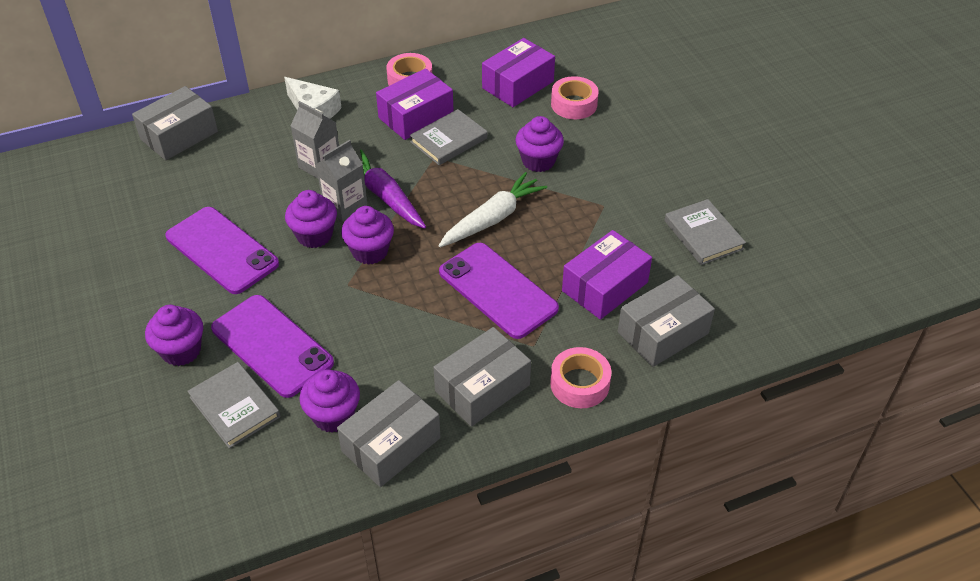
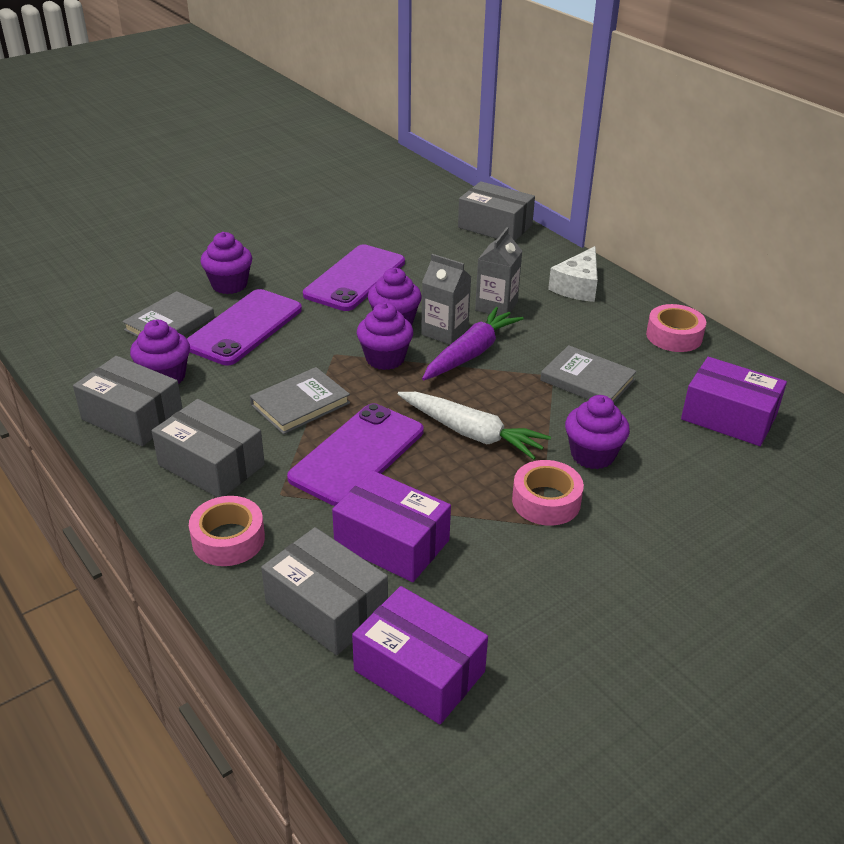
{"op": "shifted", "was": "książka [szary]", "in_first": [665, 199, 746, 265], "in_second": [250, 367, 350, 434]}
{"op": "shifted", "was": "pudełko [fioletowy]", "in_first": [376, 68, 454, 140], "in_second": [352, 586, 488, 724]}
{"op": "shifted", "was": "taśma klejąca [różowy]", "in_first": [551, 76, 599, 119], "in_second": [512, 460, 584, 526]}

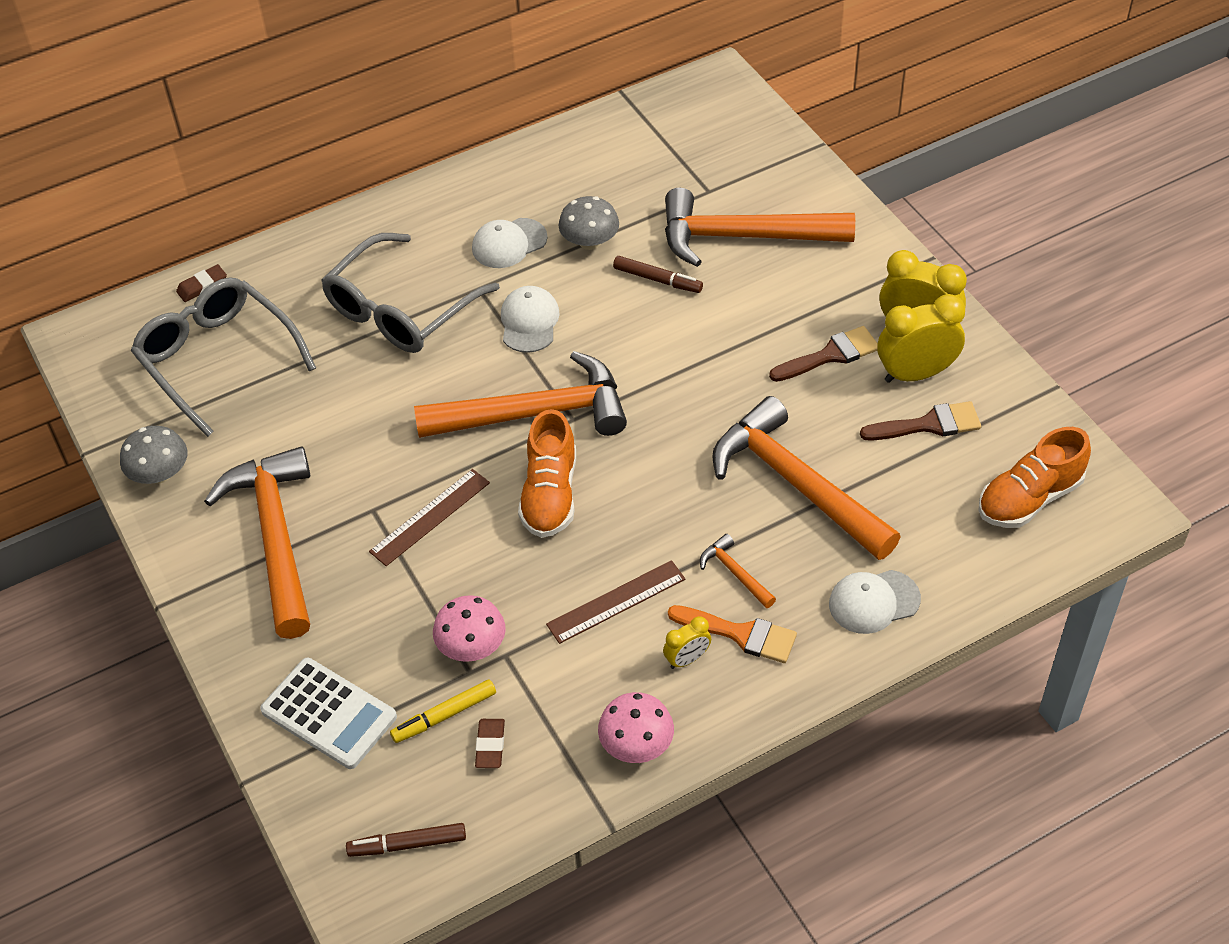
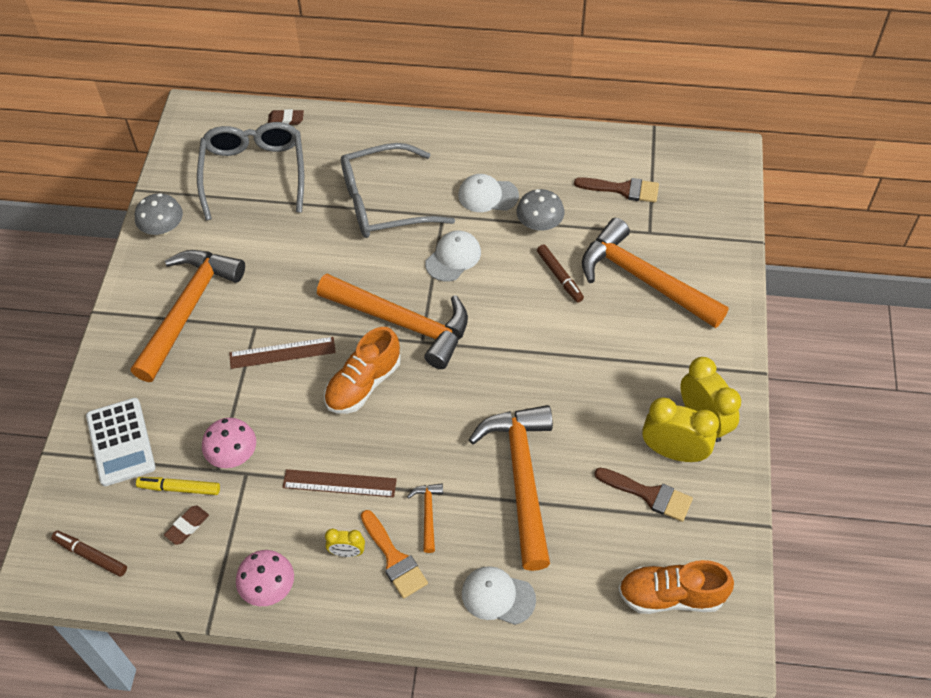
{"op": "shifted", "was": "pędzel [brązowy]", "in_first": [769, 326, 878, 382], "in_second": [574, 177, 659, 202]}

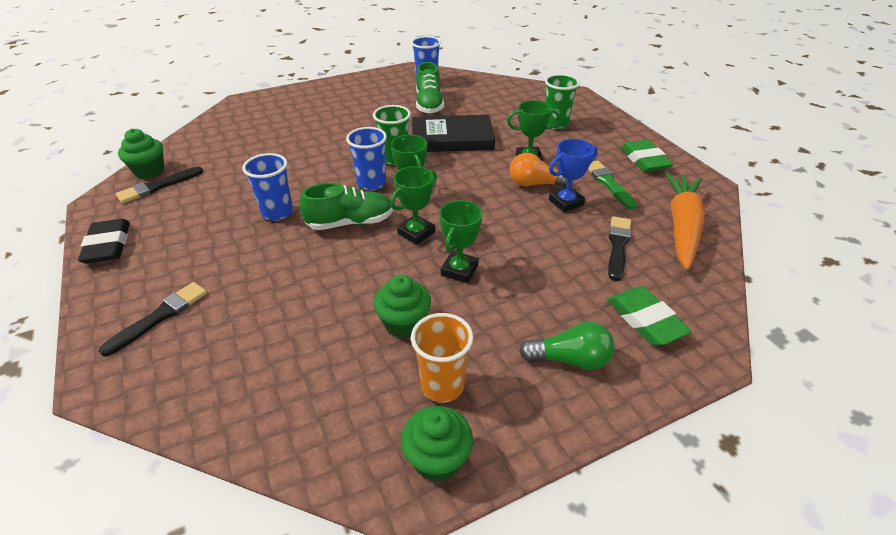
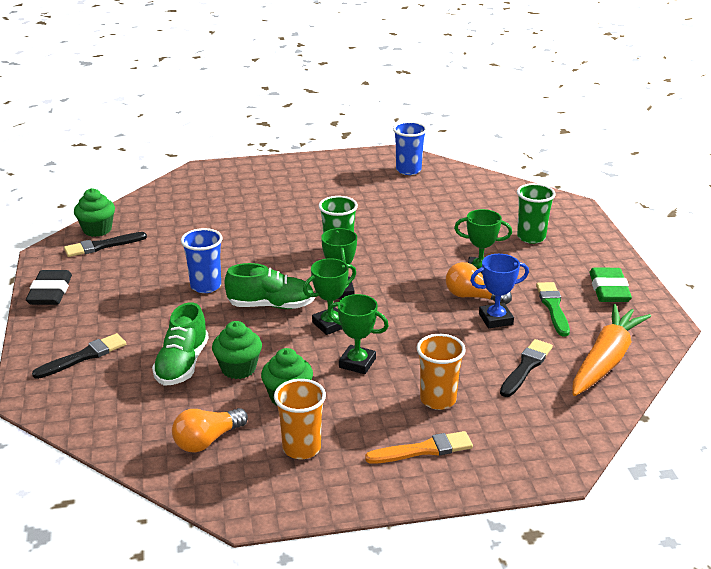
{"op": "shifted", "was": "but [zielony]", "in_first": [416, 62, 444, 114], "in_second": [152, 302, 209, 386]}
{"op": "new", "now": "żarówka [pomarańczowy]", "in_second": [172, 408, 248, 452]}
{"op": "shifted", "was": "muffinka [zielony]", "in_first": [401, 406, 473, 482], "in_second": [212, 321, 262, 379]}
{"op": "rotated", "was": "puchar [zielony]", "in_first": [439, 200, 482, 283], "in_second": [327, 294, 389, 374], "clockwise": 75}
{"op": "swapped", "was": "żarówka [zielony]", "now": "pędzel [pomarańczowy]", "in_first": [519, 322, 615, 370], "in_second": [365, 431, 473, 464]}
{"op": "new", "now": "szklanka [pomarańczowy]", "in_second": [417, 334, 466, 410]}
{"op": "gone", "was": "szklanka [niebieski]", "in_first": [346, 127, 387, 190]}
{"op": "gone", "was": "książka [czarny]", "in_first": [412, 115, 495, 152]}
{"op": "gone", "was": "gumka do mazania [zielony]", "in_first": [607, 286, 692, 346]}

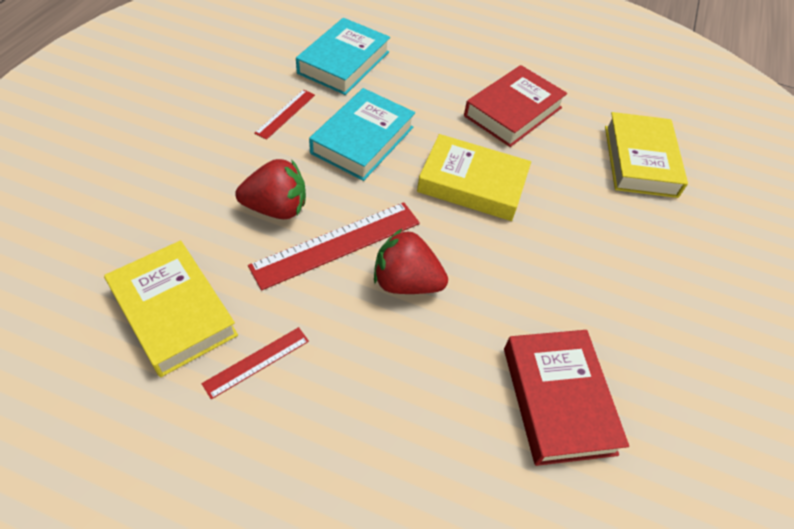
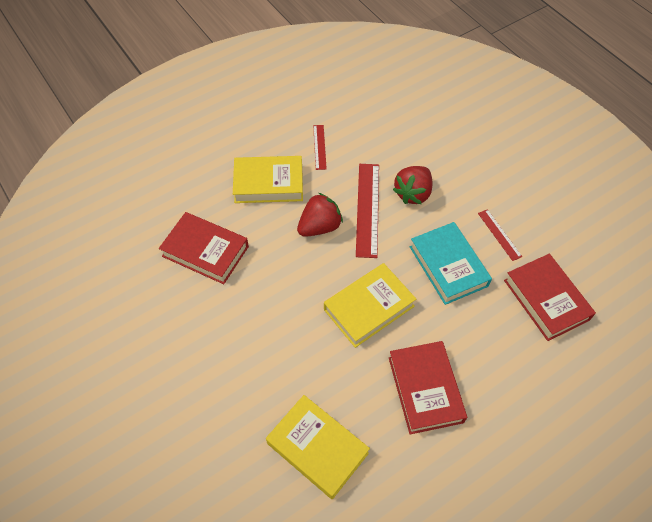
{"op": "shifted", "was": "książka [żółty]", "in_first": [104, 240, 238, 377], "in_second": [233, 156, 303, 203]}
{"op": "repainted", "was": "książka [turkusowy]", "now": "książka [czerwony]", "in_first": [296, 18, 390, 95], "in_second": [504, 254, 596, 341]}

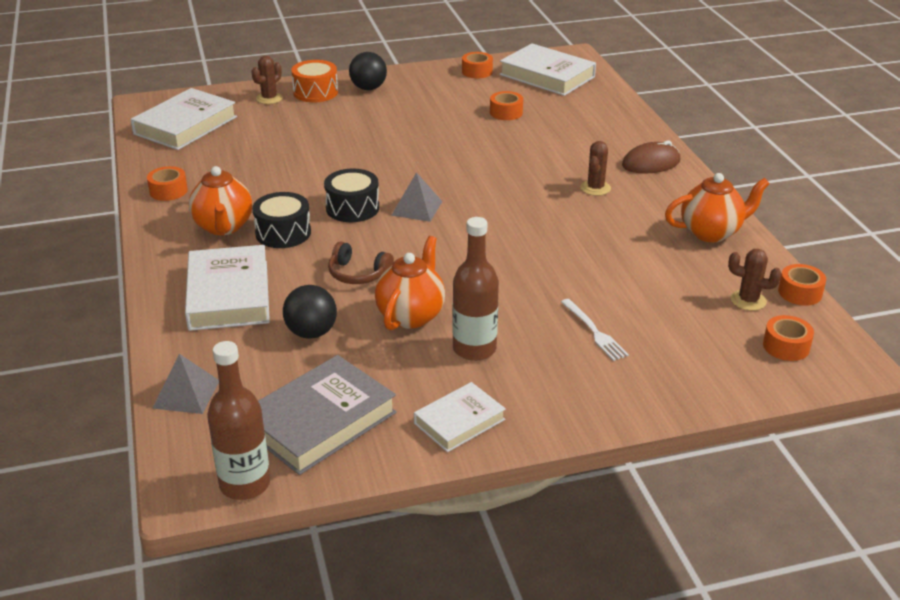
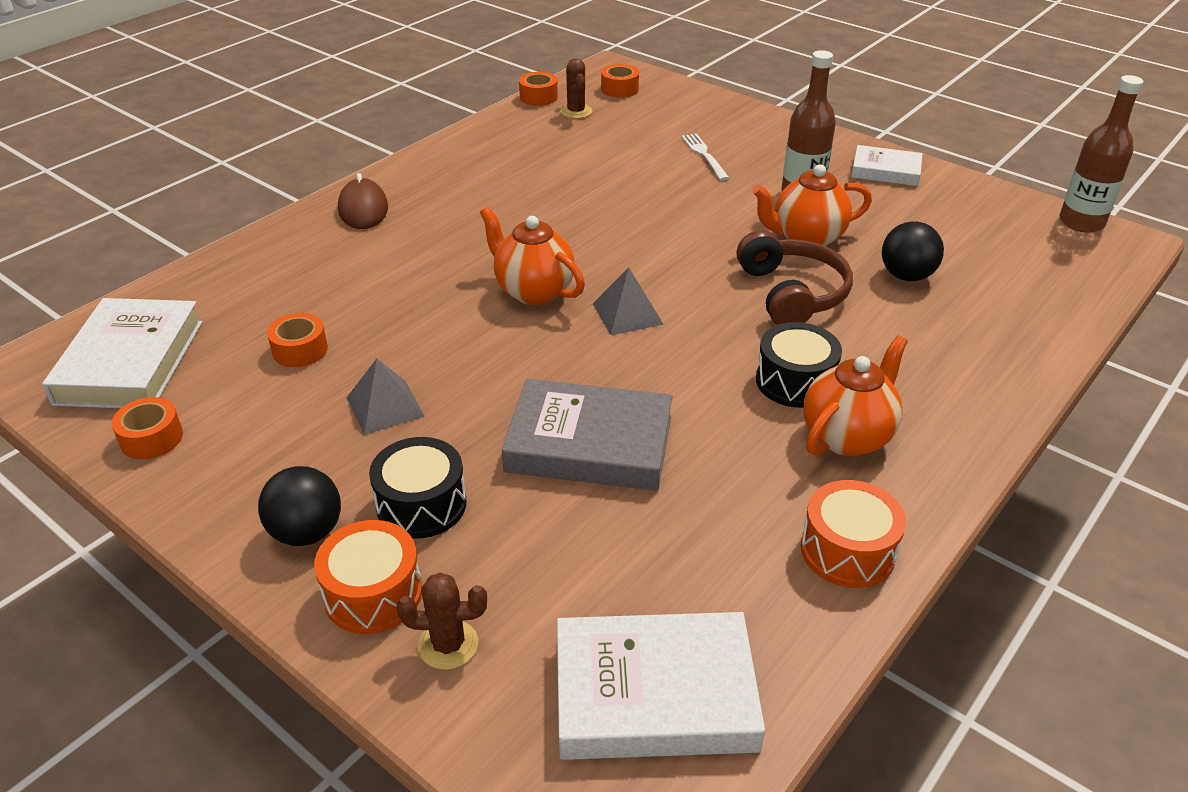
{"op": "rotated", "was": "myszka [brązowy]", "in_first": [622, 140, 680, 173], "in_second": [338, 173, 388, 229], "clockwise": 45}
{"op": "shifted", "was": "piramida [szary]", "in_first": [152, 354, 219, 414], "in_second": [347, 359, 424, 435]}
{"op": "shifted", "was": "bęben [czarny]", "in_first": [324, 169, 379, 222], "in_second": [369, 437, 467, 539]}
{"op": "shifted", "was": "imbryk [pomarańczowy]", "in_first": [665, 173, 770, 242], "in_second": [480, 207, 585, 305]}
{"op": "shifted", "was": "książka [szary]", "in_first": [258, 355, 396, 475], "in_second": [502, 379, 673, 491]}
{"op": "rotated", "was": "widelec [biały]", "in_first": [561, 299, 629, 361], "in_second": [682, 134, 729, 181], "clockwise": -45}
{"op": "scaled", "was": "słuchawki [brązowy]", "in_first": [328, 241, 394, 284], "in_second": [737, 230, 853, 325], "ratio": 1.57}
{"op": "swapped", "was": "taśma klejąca [pomarańczowy]", "now": "bęben [pomarańczowy]", "in_first": [147, 166, 188, 201], "in_second": [801, 480, 906, 588]}
{"op": "gone", "was": "książka [biały]", "in_first": [185, 245, 270, 331]}
{"op": "gone", "was": "kaktus [brązowy]", "in_first": [580, 141, 611, 196]}

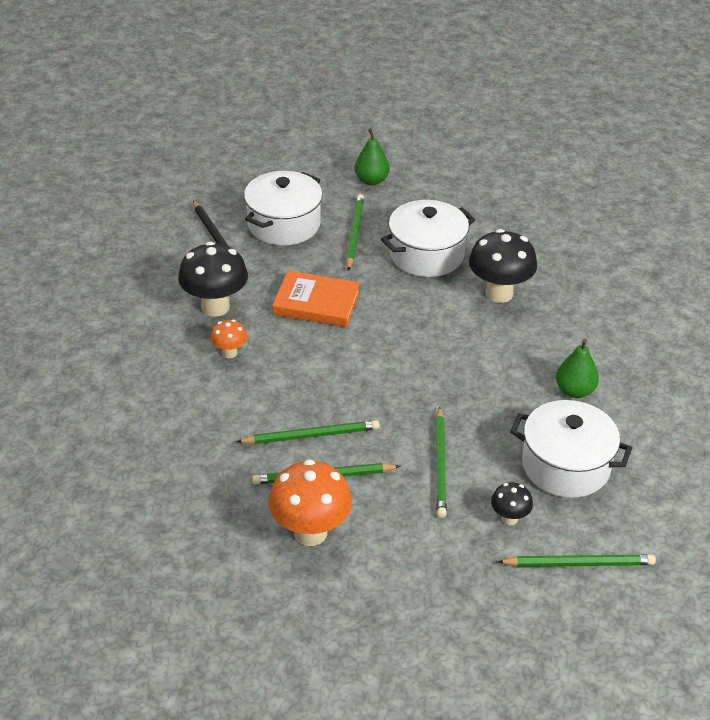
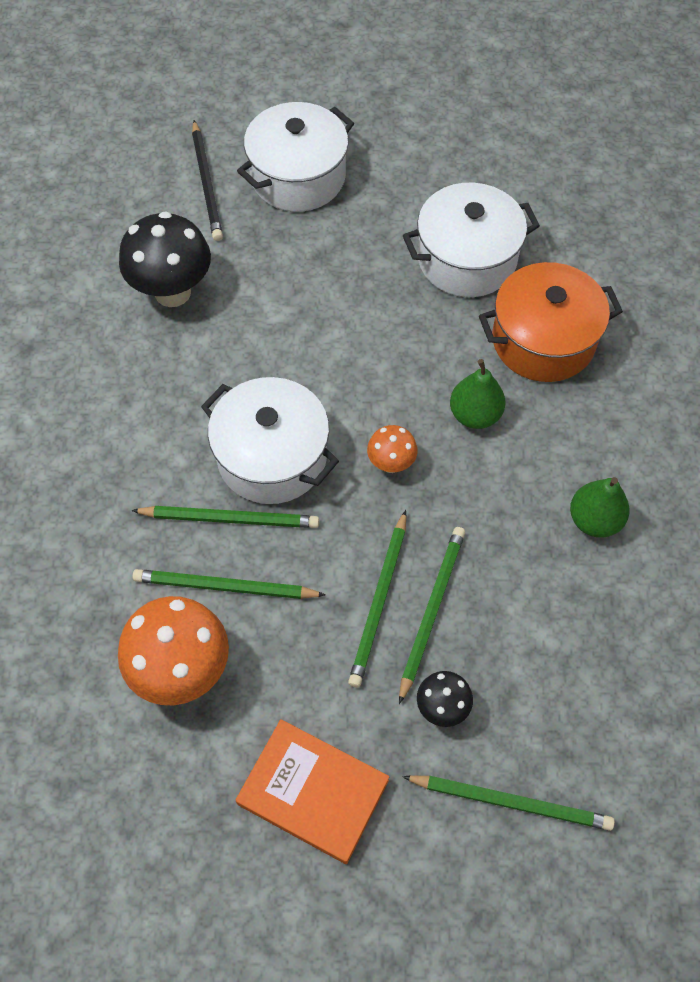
{"op": "shifted", "was": "garnek [biały]", "in_first": [510, 400, 632, 498], "in_second": [201, 377, 339, 504]}
{"op": "shifted", "was": "książka [pomarańczowy]", "in_first": [272, 271, 360, 327], "in_second": [236, 719, 389, 864]}
{"op": "shifted", "was": "grzyb [pomarańczowy]", "in_first": [210, 320, 247, 358], "in_second": [367, 425, 418, 473]}
{"op": "shifted", "was": "ołówek [zielony]", "in_first": [346, 194, 364, 271], "in_second": [399, 527, 465, 704]}
{"op": "shifted", "was": "gruszka [zielony]", "in_first": [355, 128, 390, 185], "in_second": [450, 359, 505, 429]}
{"op": "swapped", "was": "grzyb [czarny]", "now": "garnek [pomarańczowy]", "in_first": [469, 229, 537, 303], "in_second": [479, 262, 623, 382]}

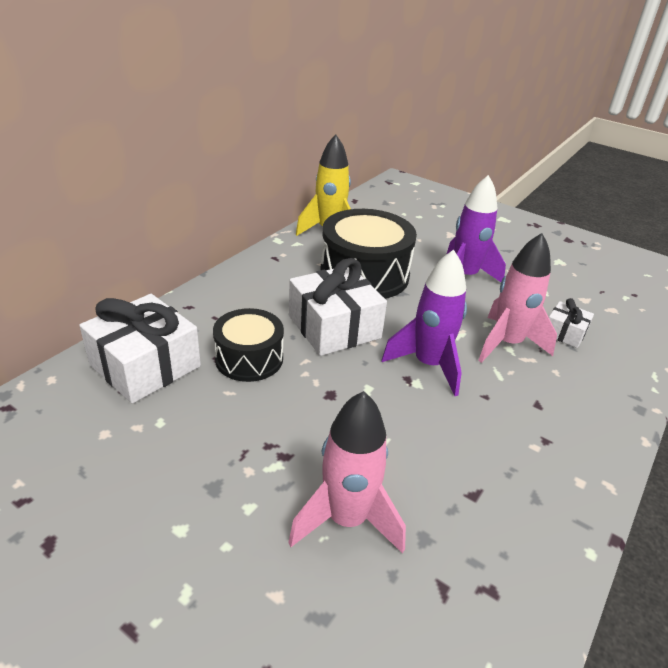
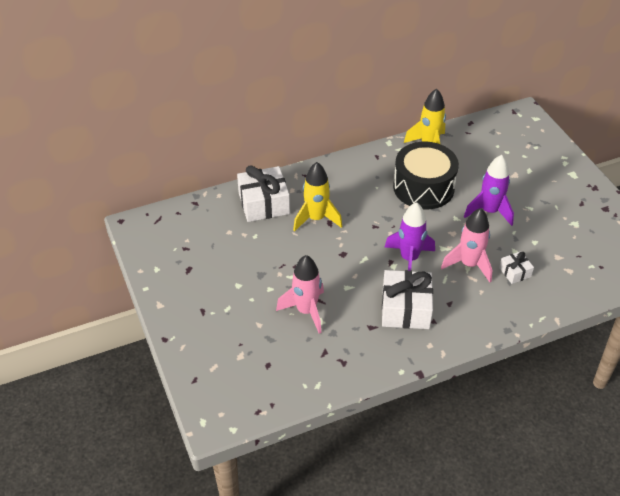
{"op": "swapped", "was": "bęben [czarny]", "now": "rakieta [żółty]", "in_first": [213, 308, 284, 382], "in_second": [293, 162, 342, 232]}
{"op": "shifted", "was": "prezent [biały]", "in_first": [289, 258, 387, 356], "in_second": [382, 270, 433, 329]}

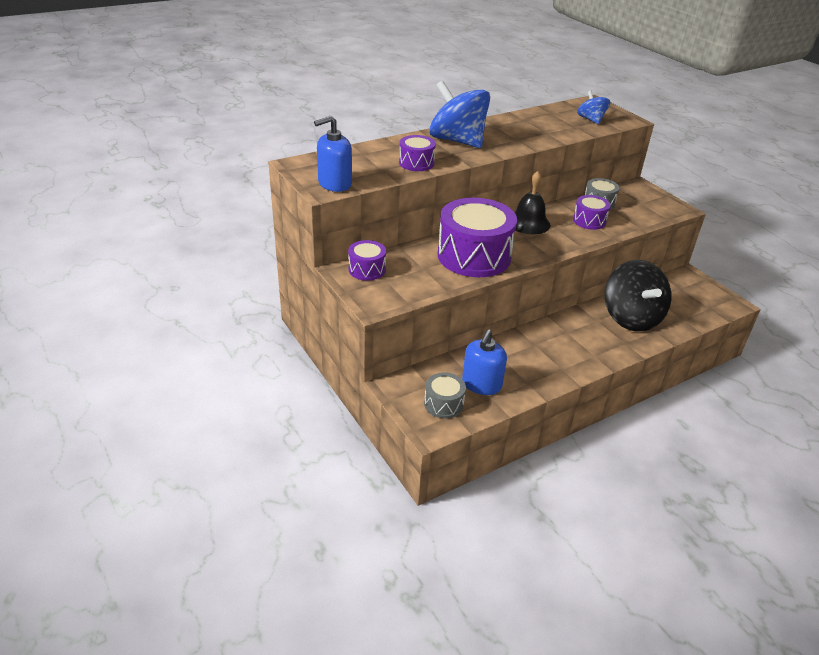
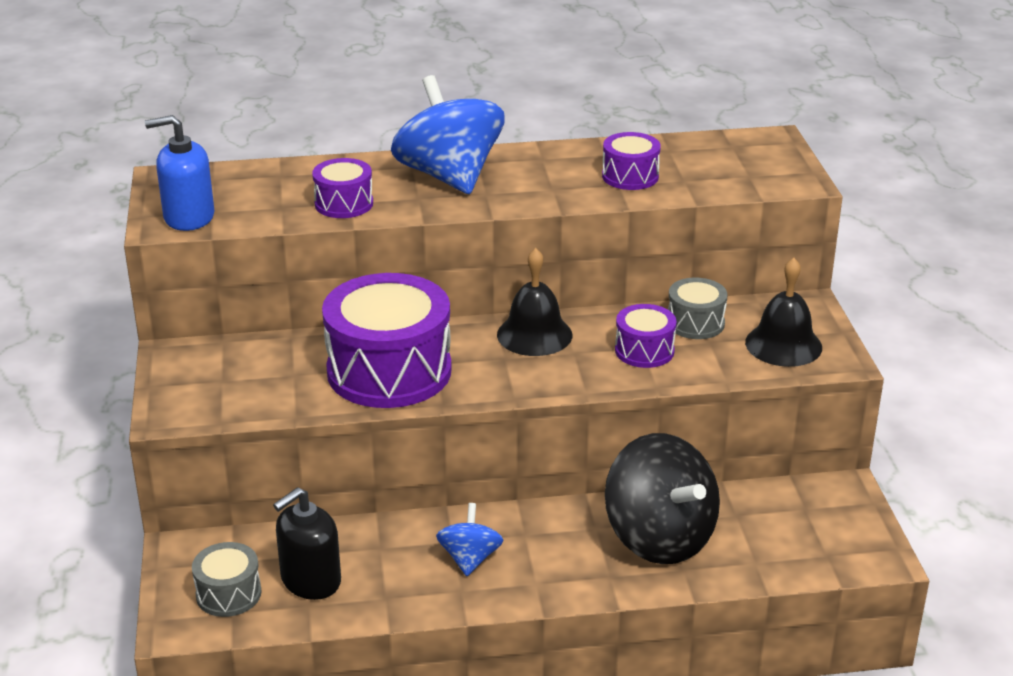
{"op": "repainted", "was": "dozownik mydła [niebieski]", "now": "dozownik mydła [czarny]", "in_first": [462, 329, 507, 395], "in_second": [273, 487, 341, 600]}
{"op": "shifted", "was": "bączek [niebieski]", "in_first": [577, 90, 610, 124], "in_second": [436, 503, 503, 576]}
{"op": "shifted", "was": "bęben [fioletowy]", "in_first": [348, 240, 386, 281], "in_second": [602, 132, 661, 190]}
{"op": "rotated", "was": "bączek [czarny]", "in_first": [605, 260, 671, 331], "in_second": [605, 433, 720, 564], "clockwise": -45}
{"op": "new", "now": "dzwonek [czarny]", "in_second": [745, 258, 822, 367]}

